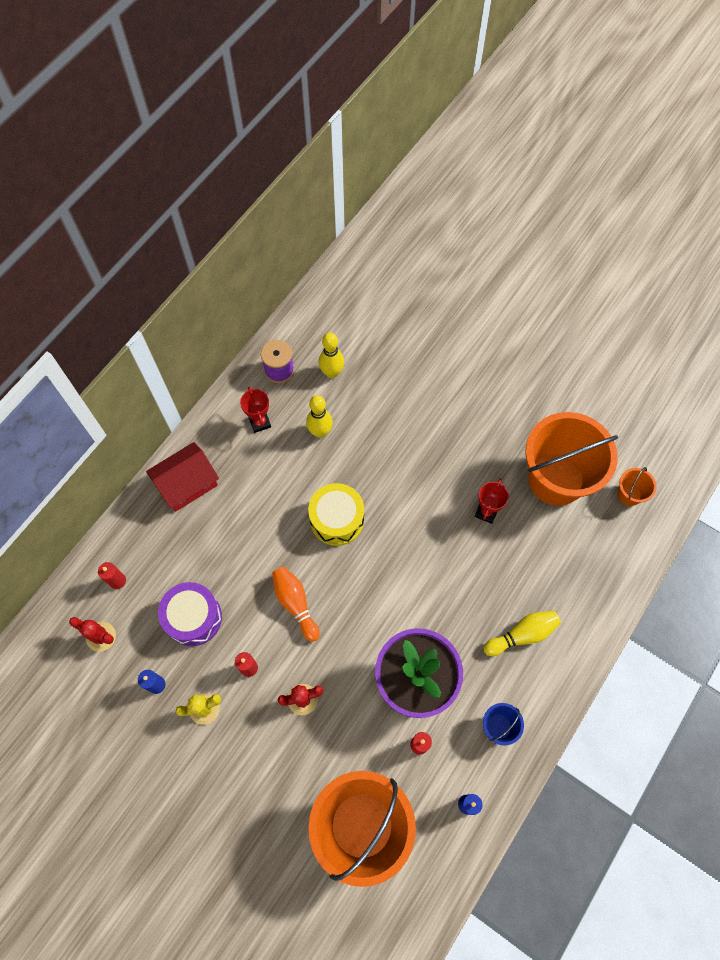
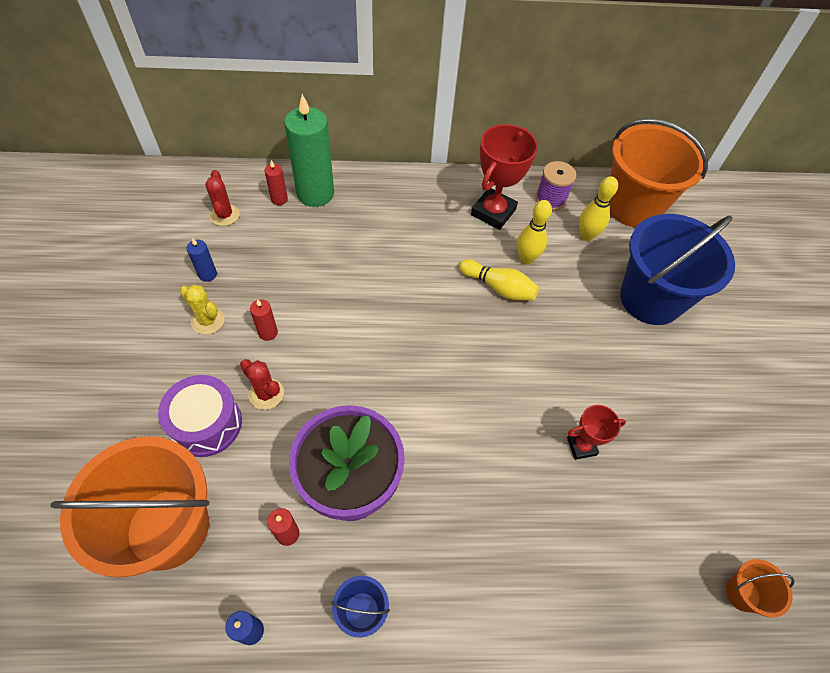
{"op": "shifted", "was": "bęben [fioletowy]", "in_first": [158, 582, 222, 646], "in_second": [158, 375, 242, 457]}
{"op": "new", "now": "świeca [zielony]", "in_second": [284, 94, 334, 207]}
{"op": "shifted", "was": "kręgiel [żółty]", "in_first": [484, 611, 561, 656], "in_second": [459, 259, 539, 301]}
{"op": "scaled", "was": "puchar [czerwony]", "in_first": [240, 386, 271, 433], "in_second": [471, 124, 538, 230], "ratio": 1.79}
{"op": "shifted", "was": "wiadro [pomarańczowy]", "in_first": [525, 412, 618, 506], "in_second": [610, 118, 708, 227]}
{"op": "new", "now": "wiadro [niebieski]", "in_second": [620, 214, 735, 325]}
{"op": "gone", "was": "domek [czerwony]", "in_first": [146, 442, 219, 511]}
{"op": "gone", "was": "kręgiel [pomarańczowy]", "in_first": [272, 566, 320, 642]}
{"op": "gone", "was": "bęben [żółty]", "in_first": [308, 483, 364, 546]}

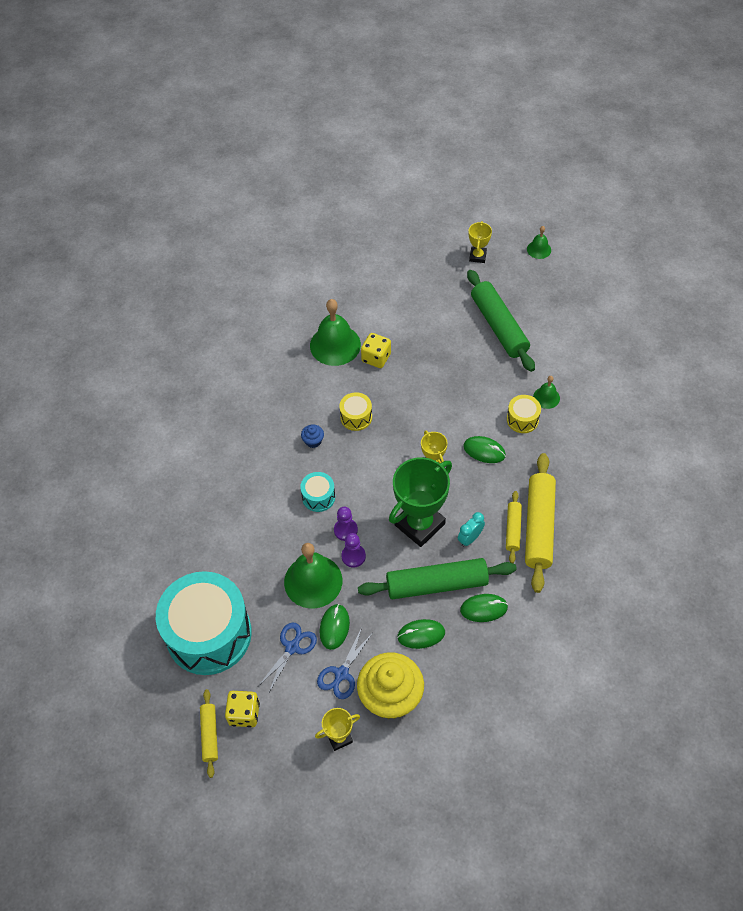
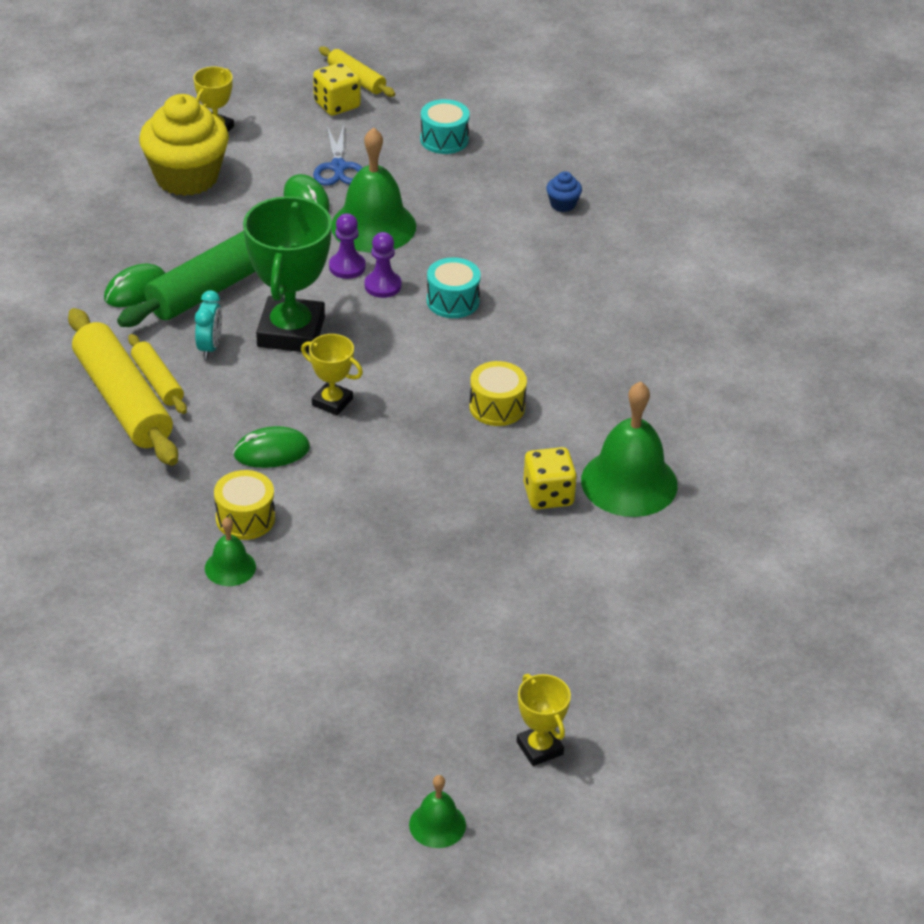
{"op": "scaled", "was": "bęben [turkusowy]", "in_first": [156, 571, 252, 675], "in_second": [420, 99, 470, 154], "ratio": 0.42}
{"op": "shifted", "was": "muffinka [niebieski]", "in_first": [301, 424, 324, 448], "in_second": [546, 171, 582, 212]}
{"op": "gone", "was": "nożyczki [niebieski]", "in_first": [317, 628, 372, 699]}
{"op": "gone", "was": "myszka [zielony]", "in_first": [397, 619, 445, 649]}
{"op": "gone", "was": "wałek do ciasta [zielony]", "in_first": [467, 270, 535, 372]}

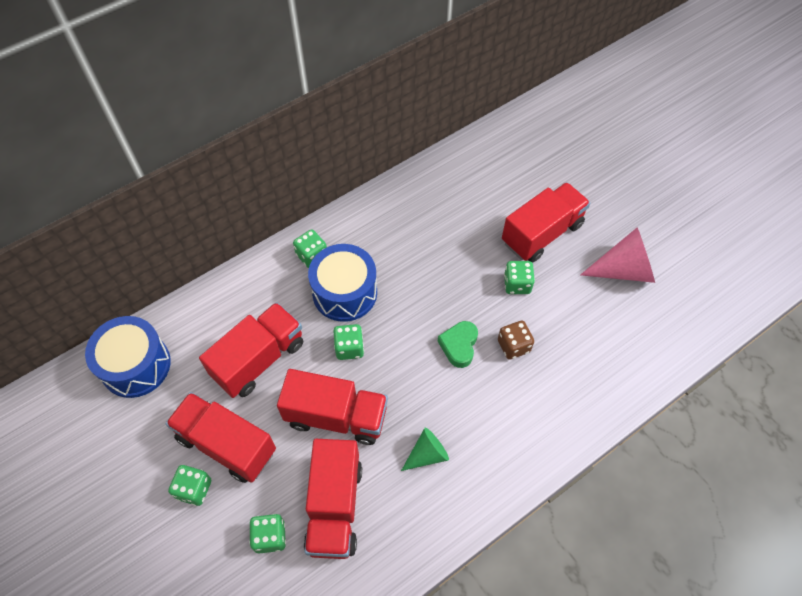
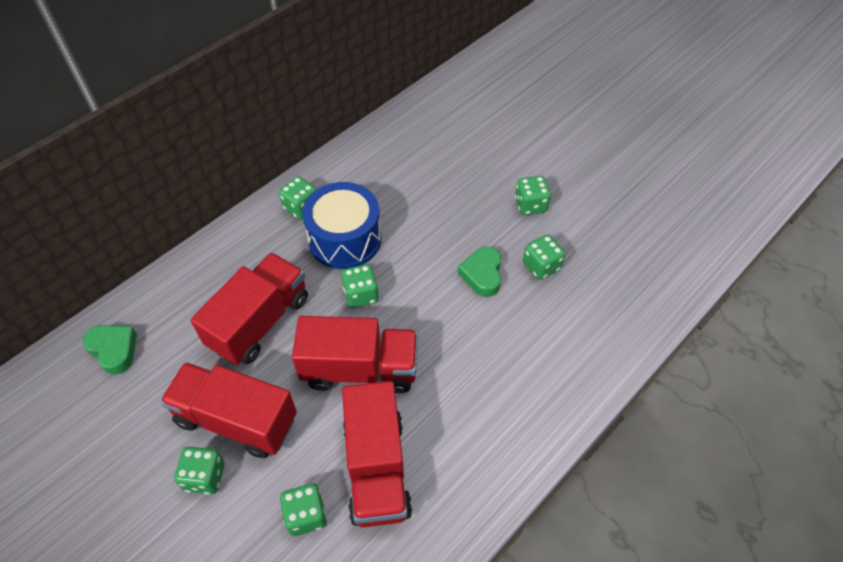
{"op": "swapped", "was": "bęben [niebieski]", "now": "serce [zielony]", "in_first": [85, 316, 171, 398], "in_second": [83, 325, 137, 375]}
{"op": "repainted", "was": "kostka do gry [brązowy]", "now": "kostka do gry [zielony]", "in_first": [498, 321, 534, 360], "in_second": [523, 234, 565, 280]}
{"op": "gone", "was": "stożek [zielony]", "in_first": [401, 428, 449, 471]}
{"op": "gone", "was": "ciężarówka [czerwony]", "in_first": [502, 182, 590, 263]}
{"op": "gone", "was": "stożek [różowy]", "in_first": [580, 228, 655, 283]}

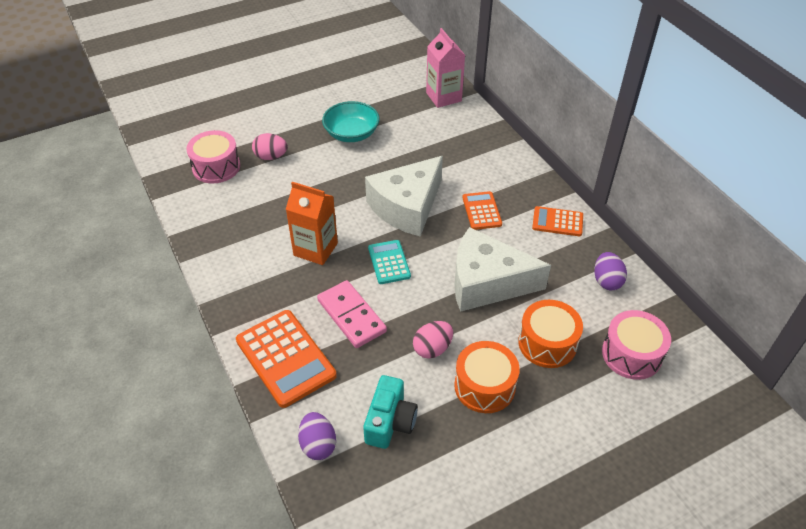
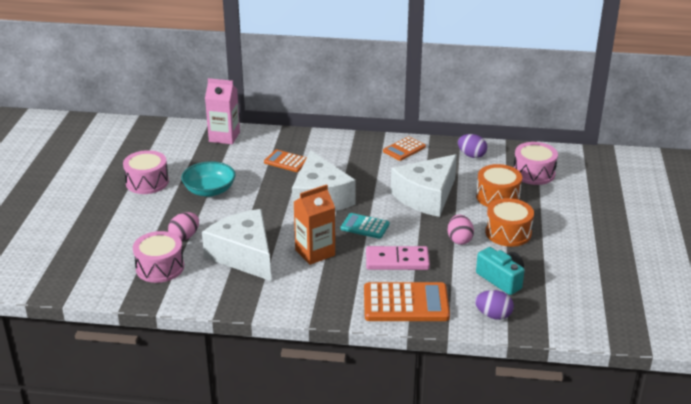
{"op": "new", "now": "bęben [różowy]", "in_second": [123, 150, 169, 194]}
{"op": "new", "now": "ser [biały]", "in_second": [202, 209, 271, 281]}
{"op": "shifted", "was": "kalkulator [pomarańczowy]", "in_first": [462, 191, 502, 230], "in_second": [264, 150, 307, 172]}

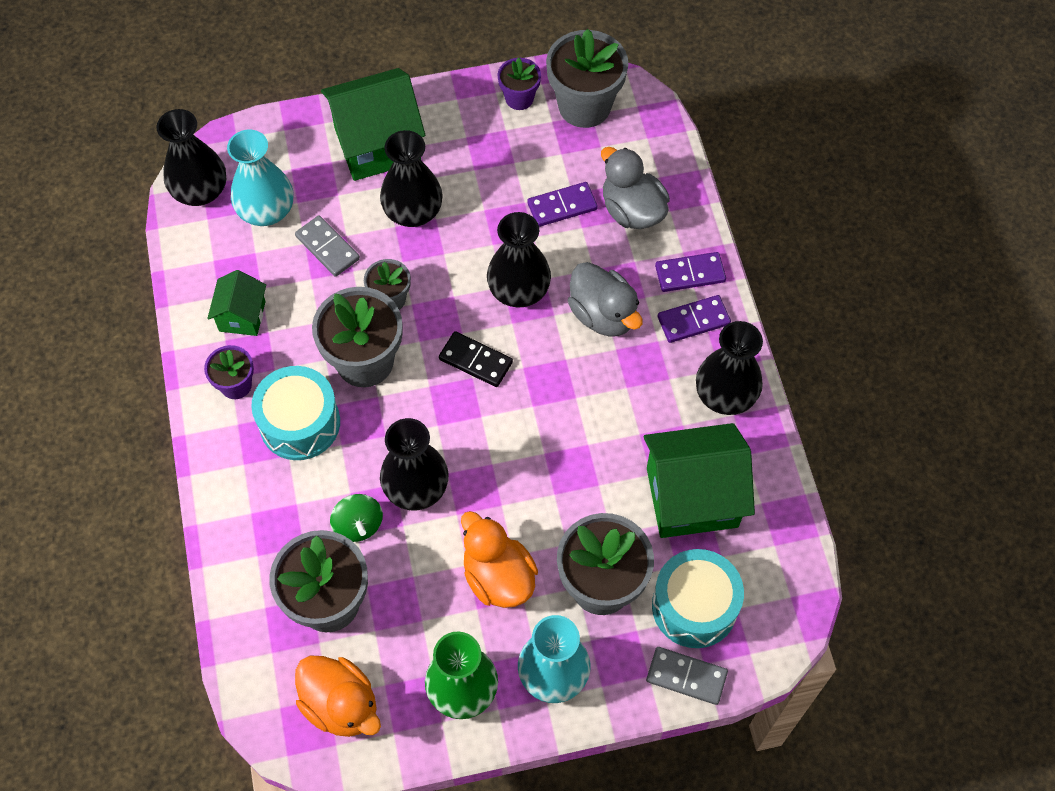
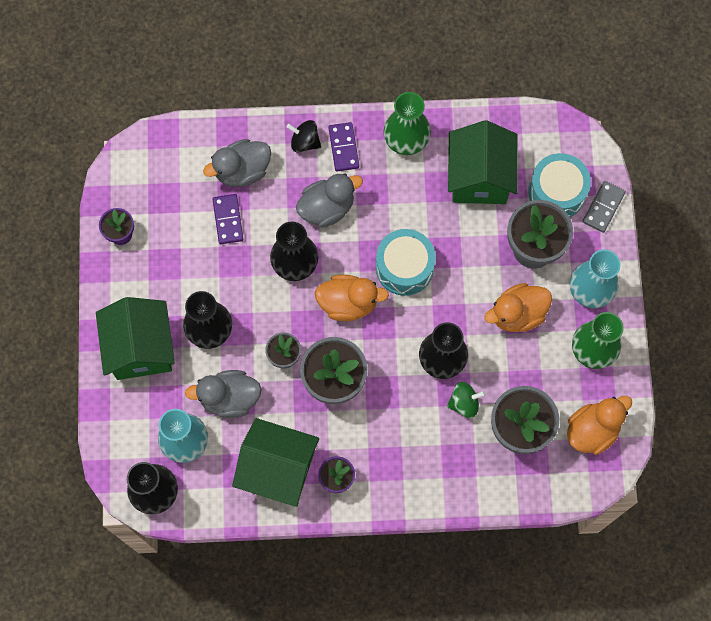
{"op": "swapped", "was": "kostka domina [szary]", "now": "kaczka [szary]", "in_first": [295, 215, 360, 277], "in_second": [185, 370, 262, 418]}
{"op": "scaled", "was": "domek [zielony]", "in_first": [207, 270, 266, 336], "in_second": [232, 418, 319, 507], "ratio": 1.86}
{"op": "swapped", "was": "kostka domina [fioletowy]", "now": "bączek [czarny]", "in_first": [655, 252, 726, 292], "in_second": [287, 120, 321, 153]}
{"op": "swapped", "was": "kostka domina [czarny]", "now": "kaczka [pomarańczowy]", "in_first": [439, 331, 513, 387], "in_second": [315, 275, 389, 321]}
{"op": "shifted", "was": "bęben [turkusowy]", "in_first": [251, 366, 340, 460], "in_second": [376, 229, 436, 296]}
{"op": "repainted", "was": "wazon [czarny]", "now": "wazon [zielony]", "in_first": [696, 321, 763, 415], "in_second": [384, 92, 431, 155]}
{"op": "gone", "was": "doniczka [szary]", "in_first": [546, 29, 628, 128]}

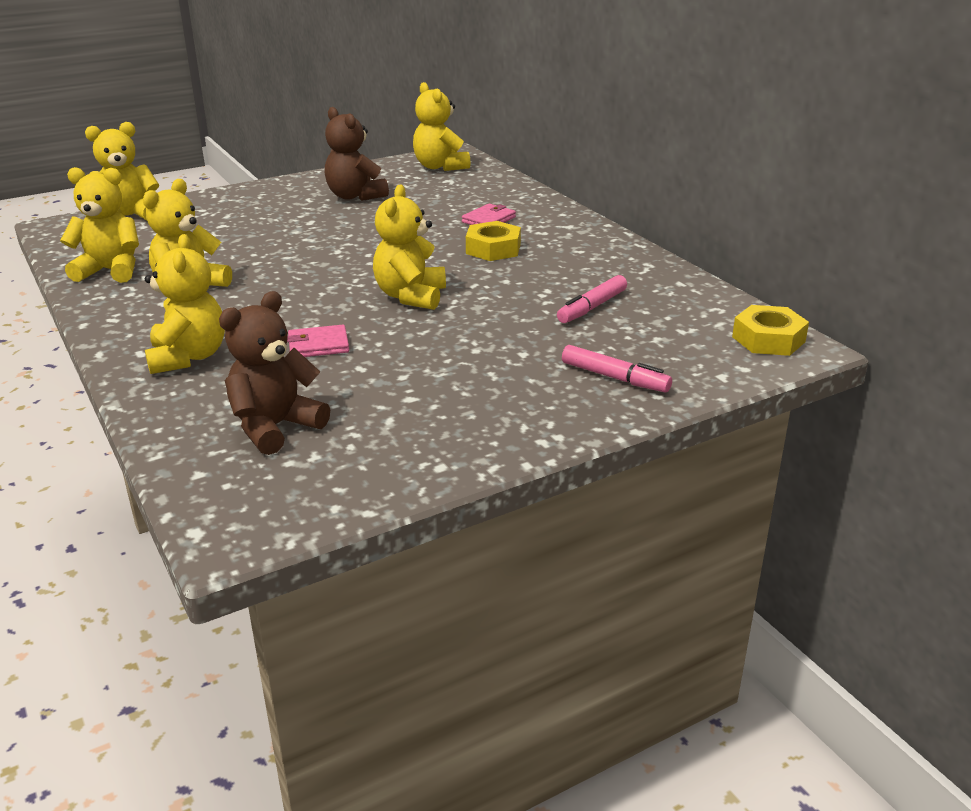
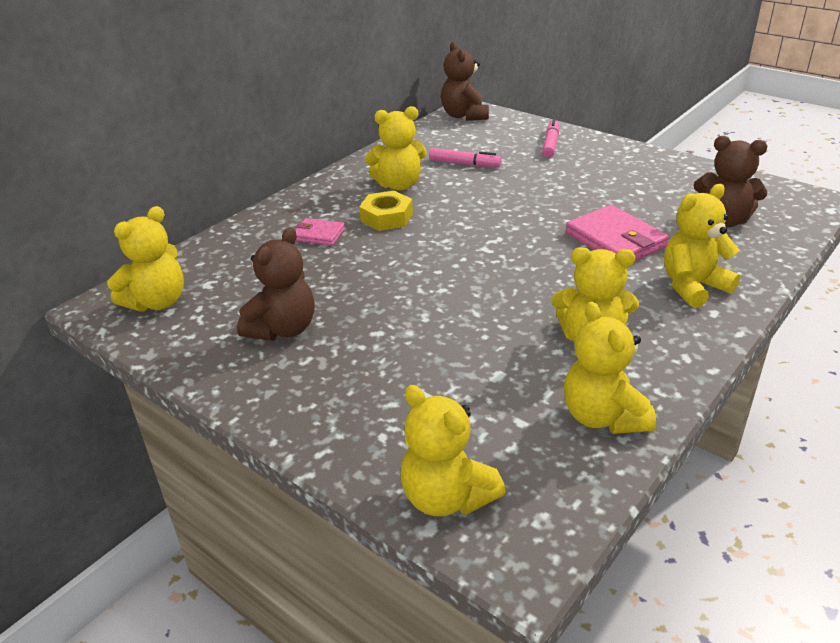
{"op": "shifted", "was": "miś [żółty]", "in_first": [373, 185, 446, 310], "in_second": [365, 106, 427, 190]}
{"op": "swapped", "was": "nakrętka [żółty]", "now": "miś [brązowy]", "in_first": [732, 305, 809, 356], "in_second": [441, 42, 489, 121]}
{"op": "scaled", "was": "portfel [różowy]", "in_first": [287, 325, 349, 357], "in_second": [565, 205, 669, 261], "ratio": 1.77}

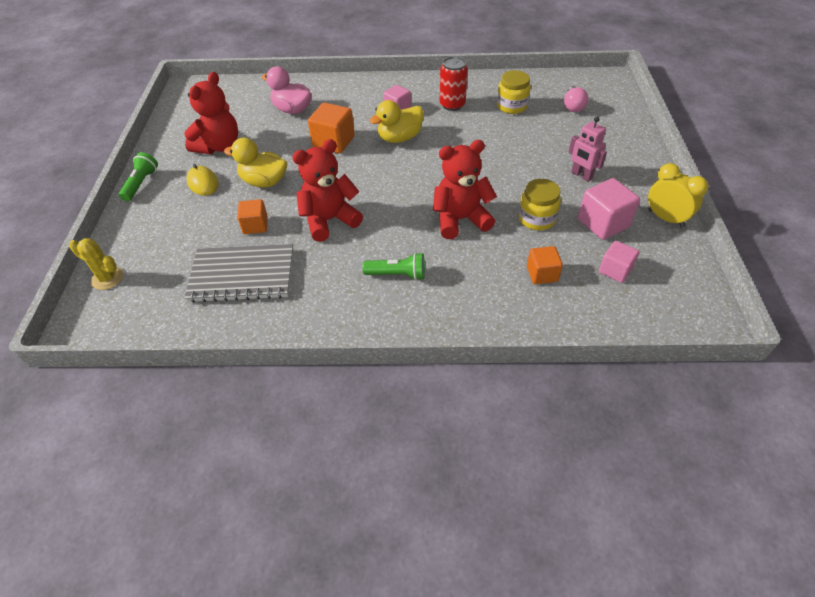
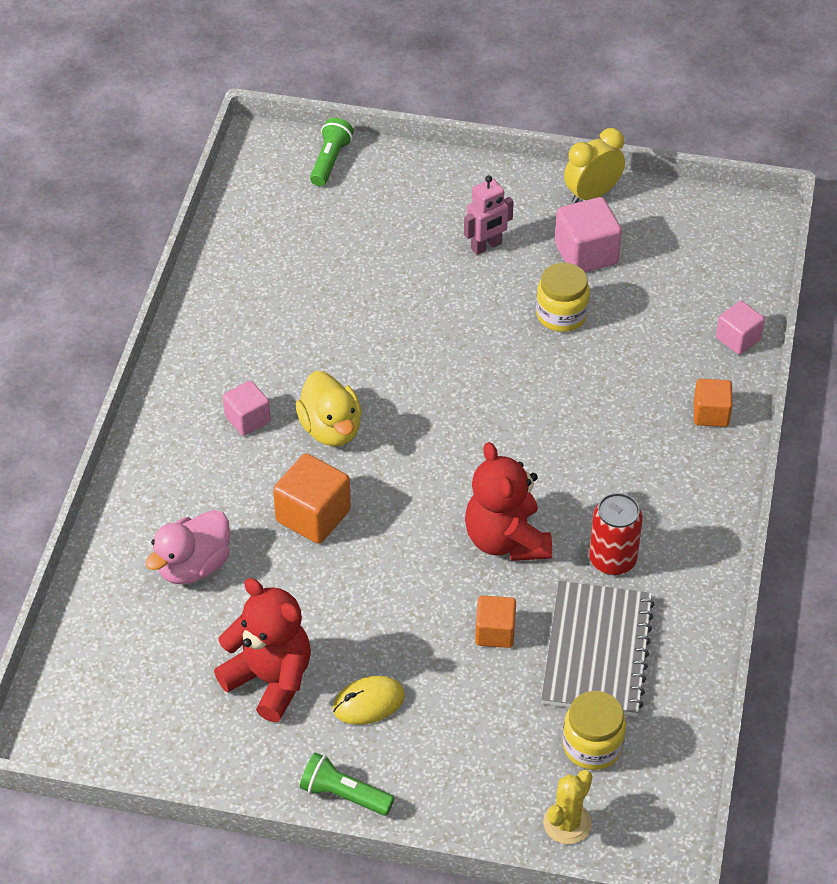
{"op": "shifted", "was": "latarka [zielony]", "in_first": [362, 253, 425, 280], "in_second": [310, 118, 354, 186]}
{"op": "shifted", "was": "słoik [żółty]", "in_first": [497, 70, 531, 114], "in_second": [563, 691, 626, 770]}
{"op": "shifted", "was": "puszka [czerwony]", "in_first": [440, 57, 468, 111], "in_second": [589, 493, 643, 575]}
{"op": "shifted", "was": "sześcian [pomarańczowy]", "in_first": [527, 246, 563, 284], "in_second": [694, 379, 733, 427]}
{"op": "shifted", "was": "sześcian [różowy]", "in_first": [599, 241, 639, 283], "in_second": [716, 301, 765, 355]}
{"op": "gone", "was": "kaczka [żółty]", "in_first": [224, 138, 287, 187]}
{"op": "gone", "was": "miś [czerwony]", "in_first": [433, 140, 497, 239]}
{"op": "gone", "was": "żarówka [różowy]", "in_first": [564, 86, 589, 112]}

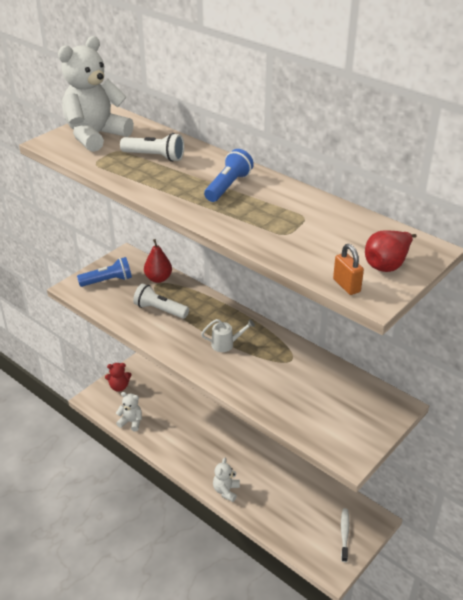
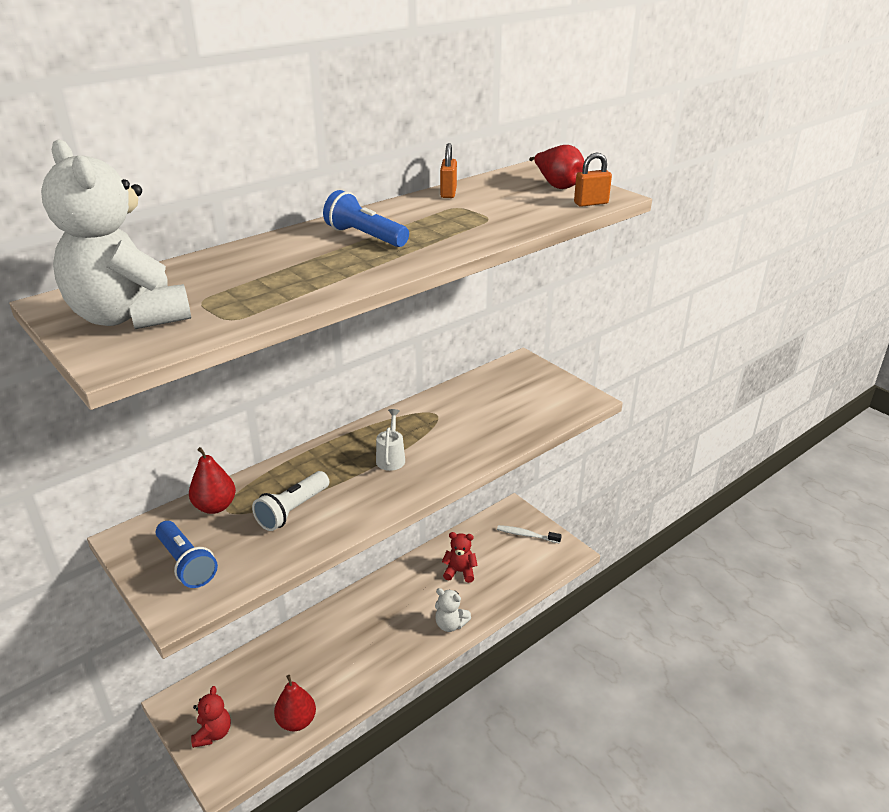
{"op": "rotated", "was": "latarka [niebieski]", "in_first": [77, 257, 132, 287], "in_second": [156, 521, 218, 588], "clockwise": 150}
{"op": "swapped", "was": "miś [biały]", "now": "gruszka [czerwony]", "in_first": [116, 392, 142, 431], "in_second": [274, 675, 316, 731]}
{"op": "new", "now": "kłódka [pomarańczowy]", "in_second": [440, 143, 457, 198]}
{"op": "new", "now": "miś [czerwony]", "in_second": [442, 532, 478, 583]}
{"op": "gone", "was": "latarka [biały]", "in_first": [120, 133, 184, 162]}

